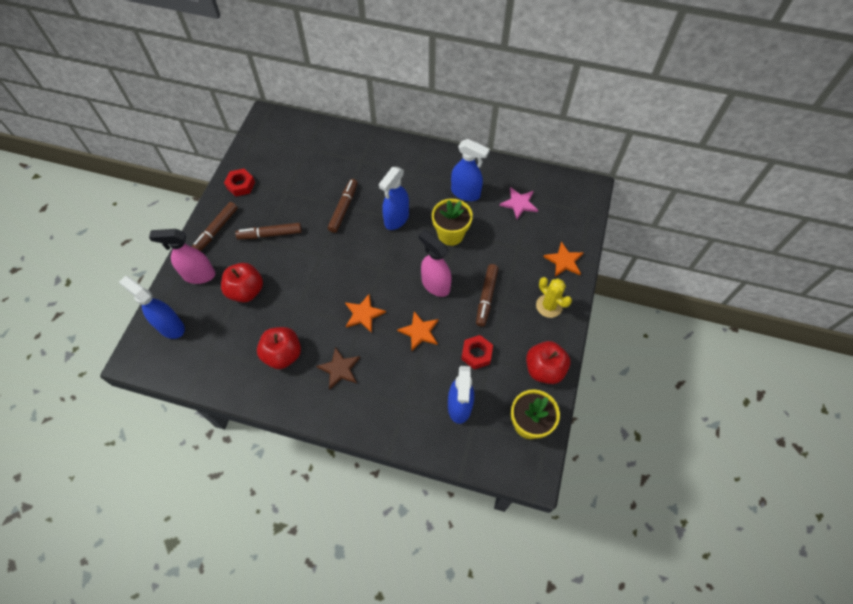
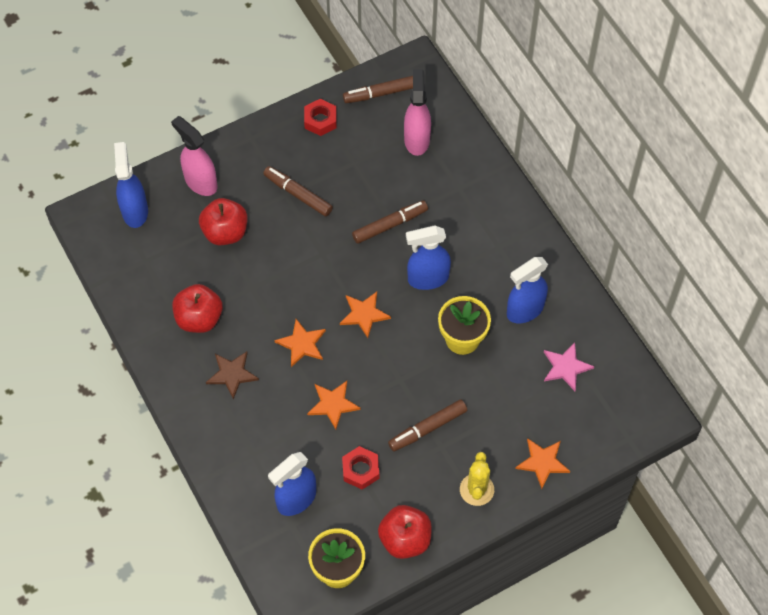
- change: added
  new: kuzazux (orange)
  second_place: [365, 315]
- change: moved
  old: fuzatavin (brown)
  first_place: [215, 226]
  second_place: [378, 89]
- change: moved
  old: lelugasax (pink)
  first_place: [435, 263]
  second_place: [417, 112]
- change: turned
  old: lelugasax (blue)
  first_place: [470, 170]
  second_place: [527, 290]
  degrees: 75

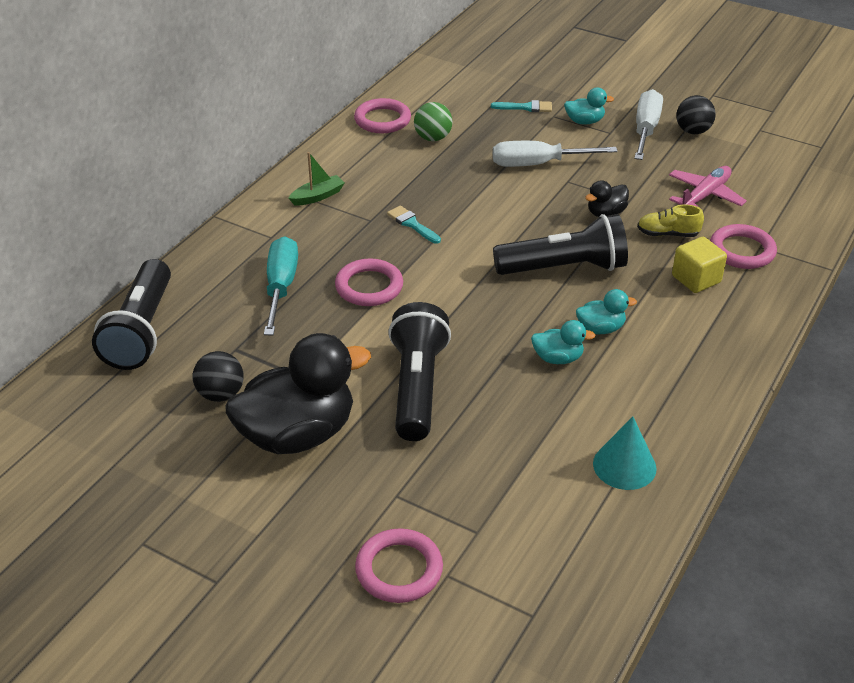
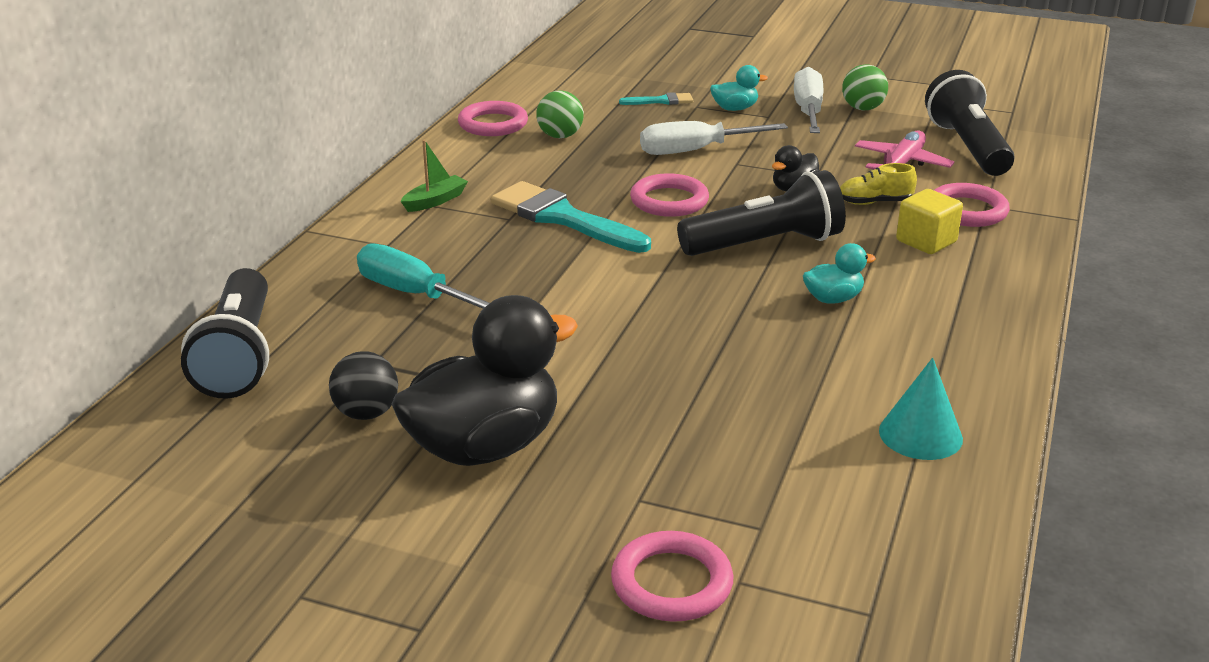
- change: removed
  old: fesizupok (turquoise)
  first_place: [563, 342]
- change: moved
  old: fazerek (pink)
  first_place: [369, 282]
  second_place: [669, 195]
- change: moved
  old: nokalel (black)
  first_place: [419, 371]
  second_place: [970, 123]
- change: recoloured
  old: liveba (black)
  new: liveba (green)
  first_place: [696, 114]
  second_place: [865, 87]
- change: turned
  old: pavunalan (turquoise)
  first_place: [281, 285]
  second_place: [423, 276]
  degrees: -45
- change: resized
  old: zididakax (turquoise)
  first_place: [414, 225]
  second_place: [571, 217]
  factor: 2.1

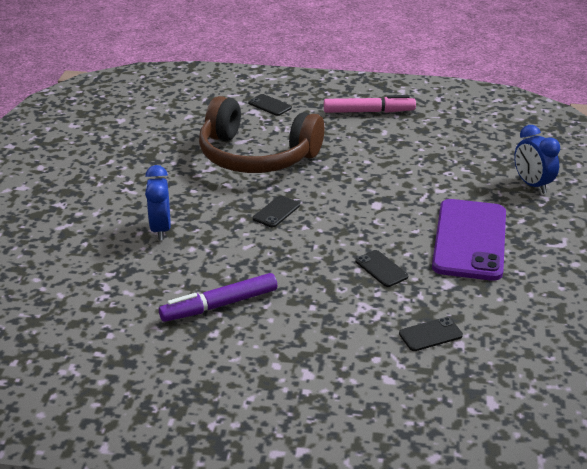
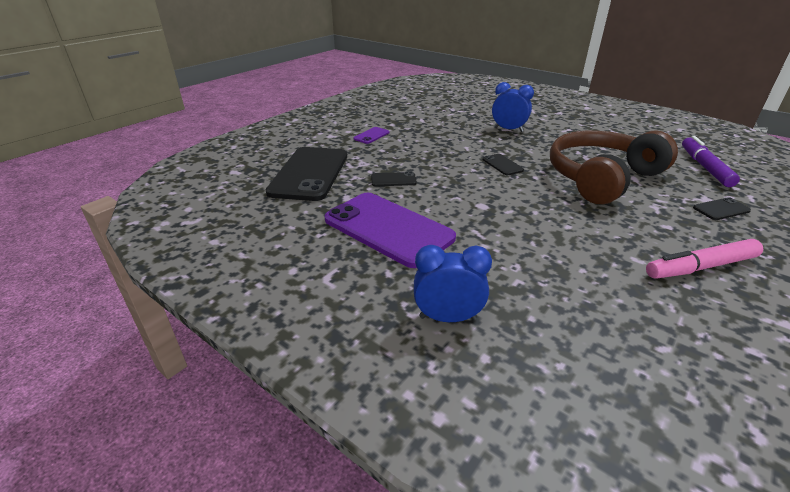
- change: added
  new: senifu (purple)
  second_place: [371, 135]
- change: moved
  old: fuzatavin (purple)
  first_place: [218, 297]
  second_place: [711, 161]
- change: turned
  old: fuzatavin (pink)
  first_place: [370, 104]
  second_place: [704, 259]
  degrees: 45
- change: resized
  old: senifu (black)
  first_place: [431, 334]
  second_place: [306, 174]
  factor: 2.39

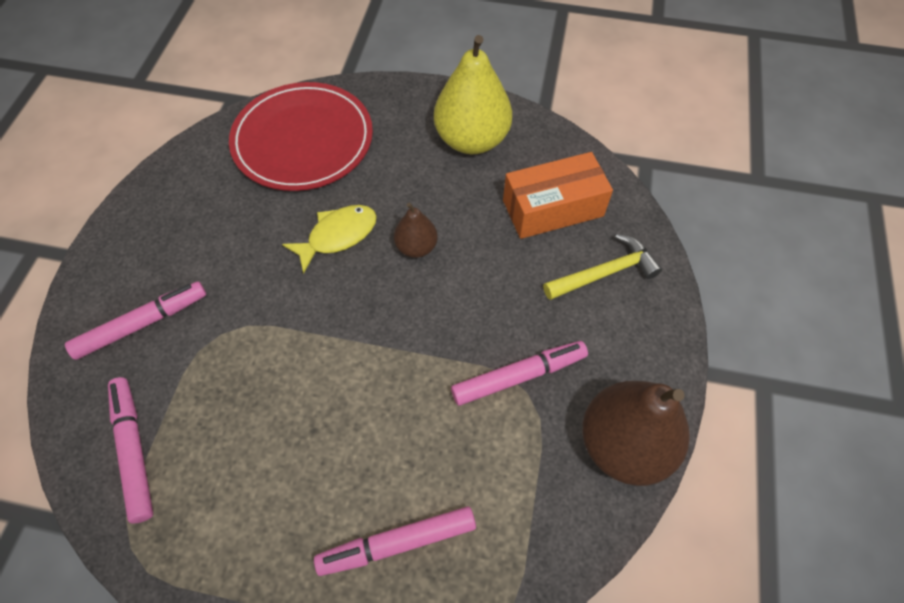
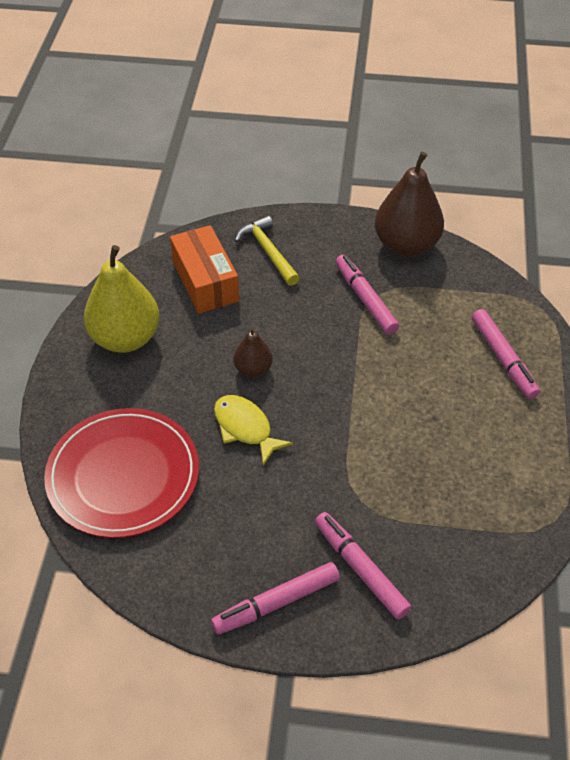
- change: moved
  old: fuzatavin (pink)
  first_place: [130, 450]
  second_place: [275, 598]

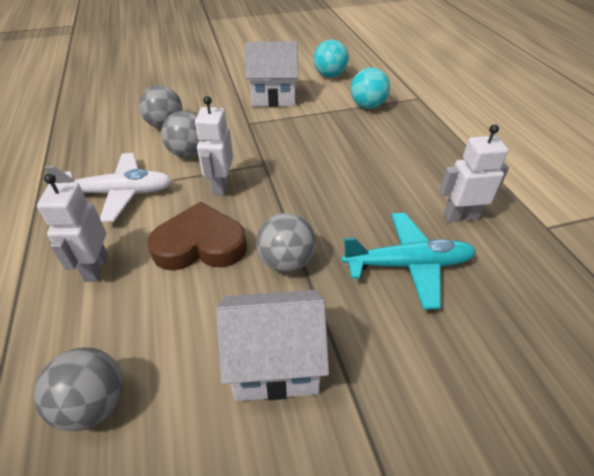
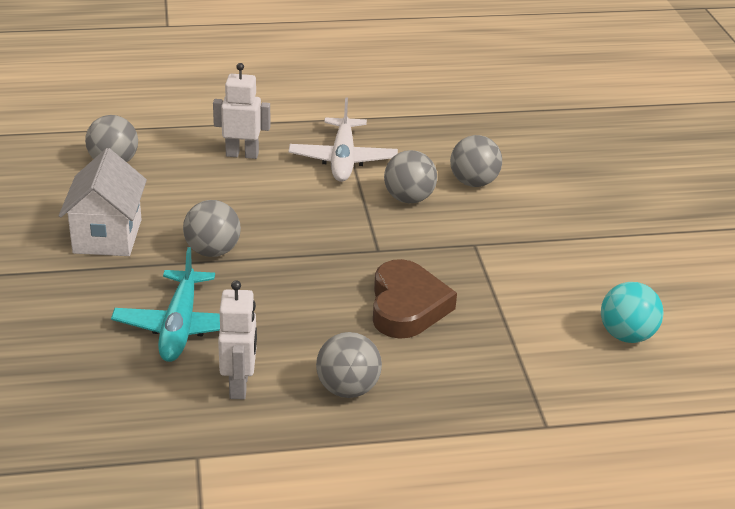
- change: removed
  old: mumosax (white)
  first_place: [214, 146]
- change: removed
  old: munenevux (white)
  first_place: [271, 74]
- change: removed
  old: liveba (turquoise)
  first_place: [370, 88]
- change: added
  new: liveba (grey)
  second_place: [349, 365]
- change: moved
  old: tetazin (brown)
  first_place: [197, 236]
  second_place: [415, 299]

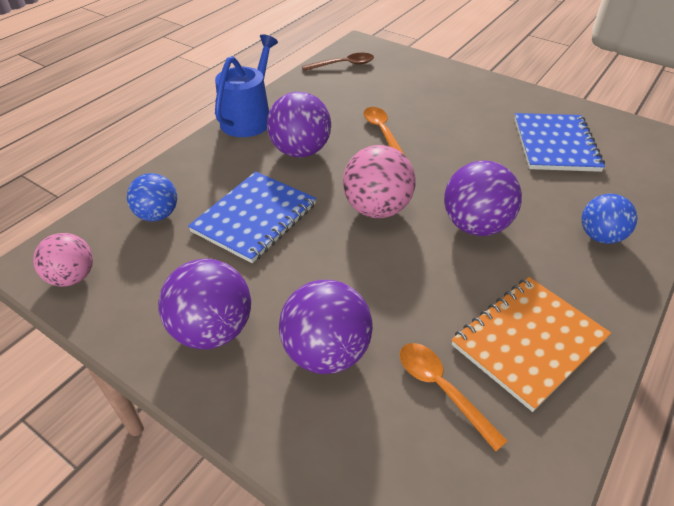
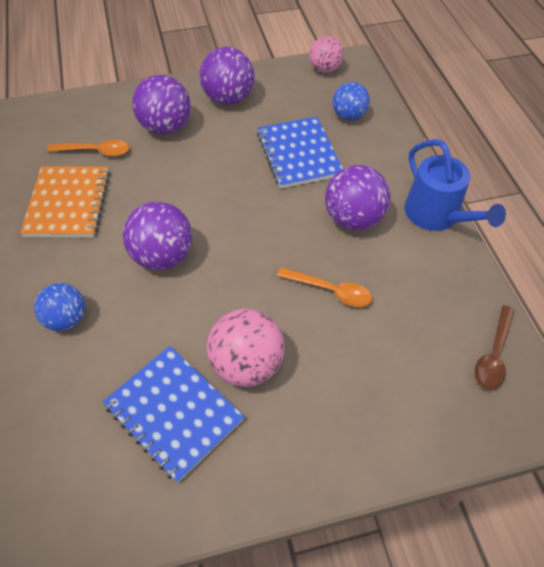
- change: moved
  old: liveba (pink)
  first_place: [379, 181]
  second_place: [246, 348]

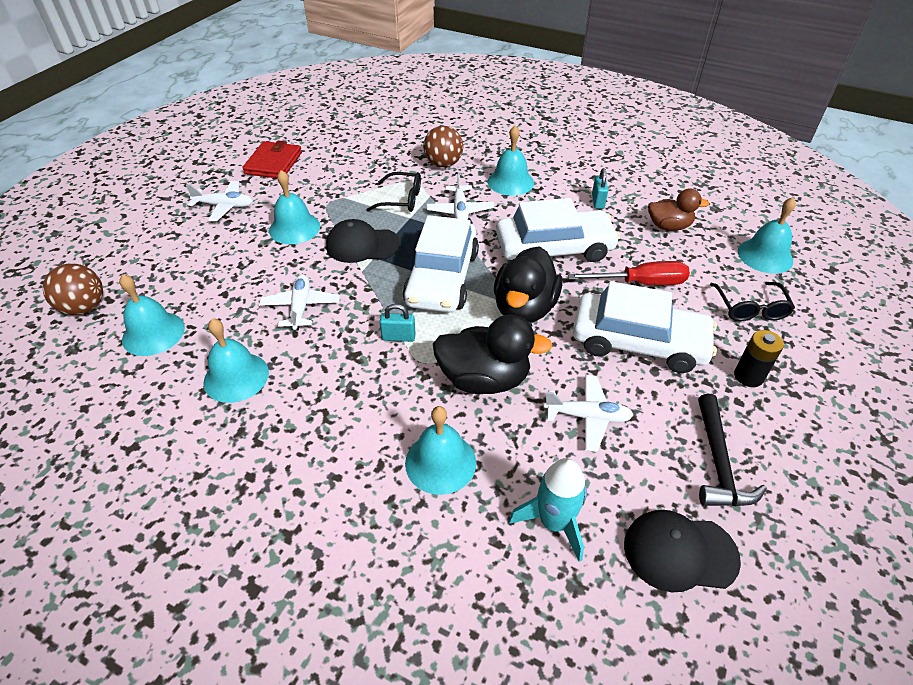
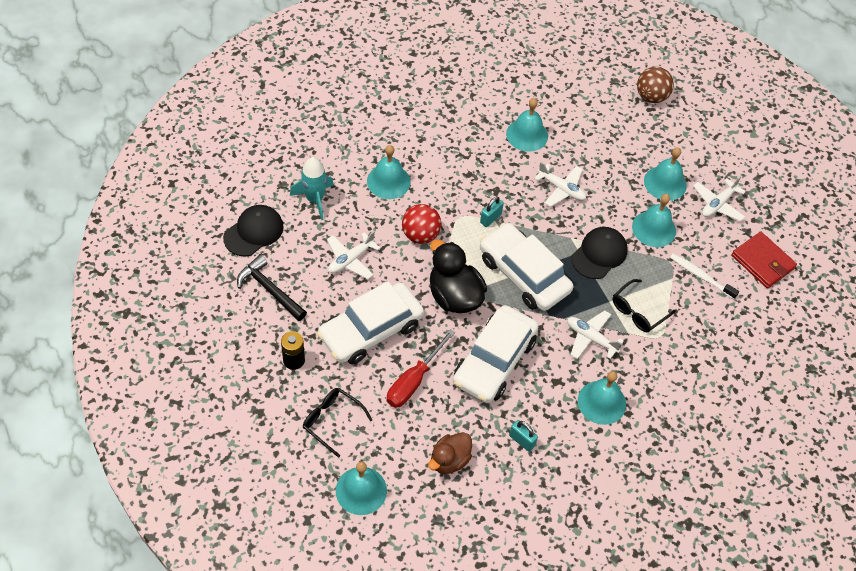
- change: removed
  old: liveba (brown)
  first_place: [443, 146]
- change: added
  new: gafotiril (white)
  second_place: [704, 276]
- change: moved
  old: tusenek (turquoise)
  first_place: [152, 315]
  second_place: [665, 173]
- change: replaced
  old: fesizupok (black)
  new: liveba (red)
  first_place: [493, 354]
  second_place: [422, 224]

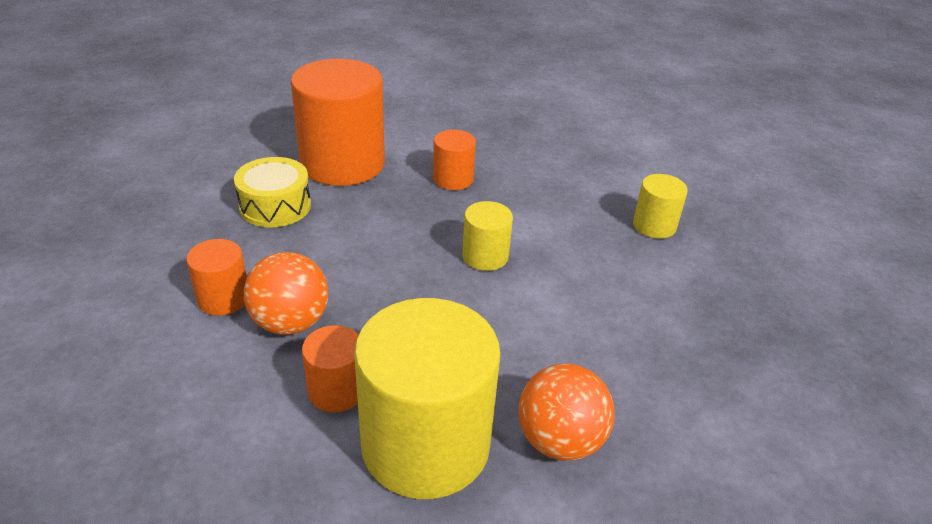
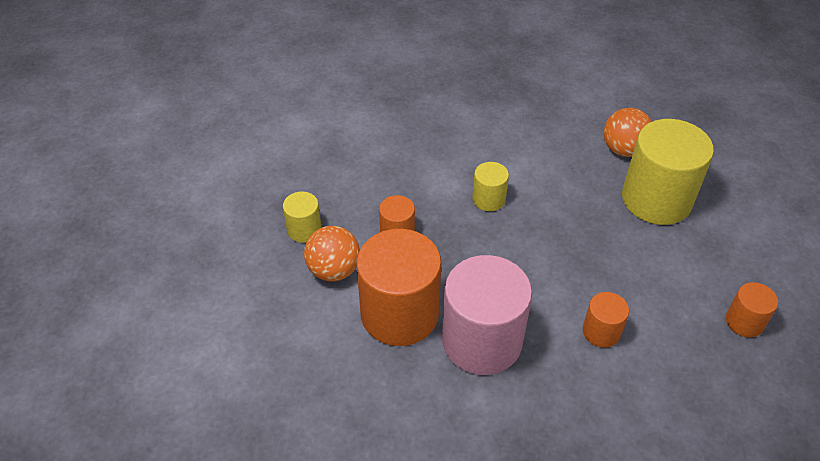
- change: moved
  old: liveba (orange)
  first_place: [286, 293]
  second_place: [332, 254]
- change: moved
  old: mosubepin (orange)
  first_place: [330, 369]
  second_place: [752, 309]
- change: moved
  old: mosubepin (yellow)
  first_place: [660, 206]
  second_place: [302, 217]
- change: replaced
  old: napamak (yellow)
  new: mosubepin (pink)
  first_place: [272, 192]
  second_place: [487, 315]

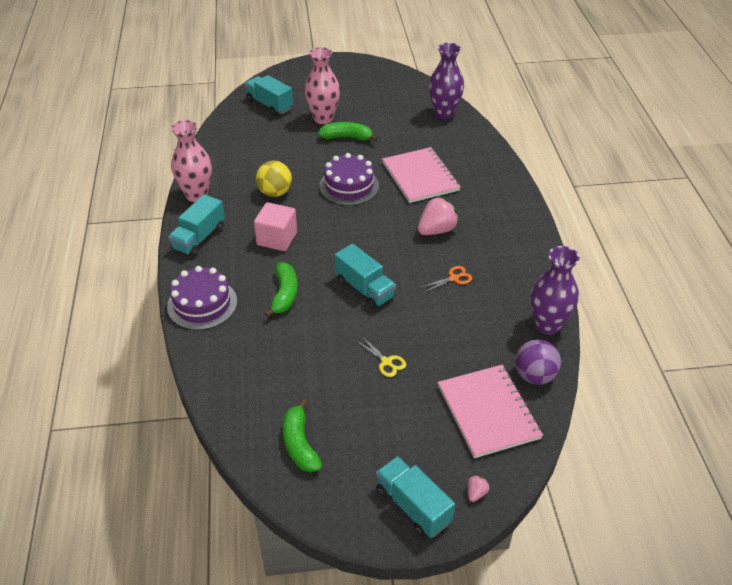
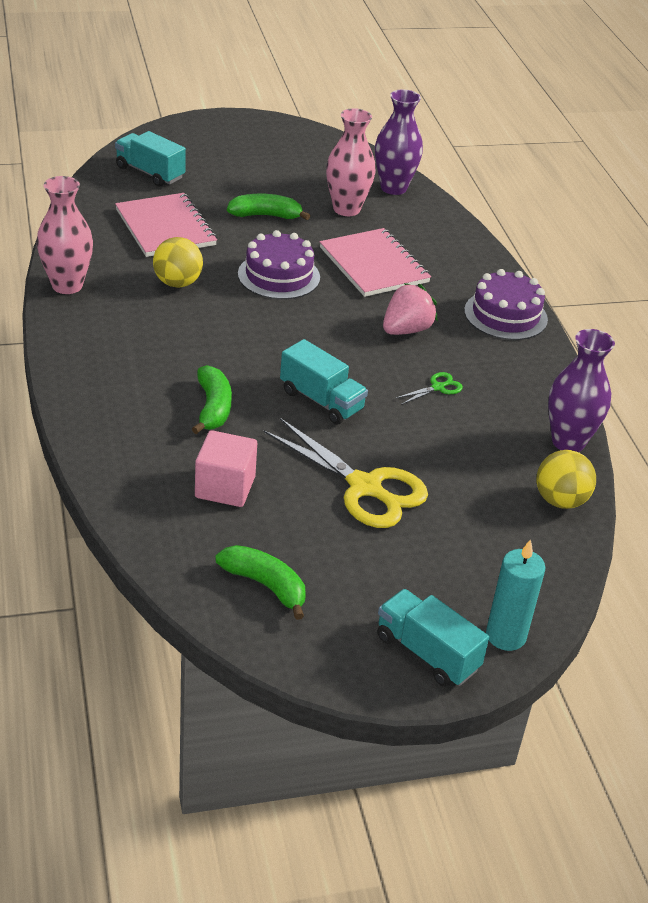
- change: removed
  old: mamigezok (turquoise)
  first_place: [196, 225]
- change: moved
  old: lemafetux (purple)
  first_place: [202, 298]
  second_place: [506, 304]
- change: moved
  old: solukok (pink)
  first_place: [275, 226]
  second_place: [226, 468]
- change: moved
  old: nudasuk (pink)
  first_place: [322, 85]
  second_place: [351, 162]
- change: moved
  old: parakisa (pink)
  first_place: [490, 411]
  second_place: [166, 225]
- change: replaced
  old: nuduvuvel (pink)
  new: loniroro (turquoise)
  first_place: [478, 488]
  second_place: [515, 595]
- change: recoloured
  old: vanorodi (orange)
  new: vanorodi (green)
  first_place: [446, 279]
  second_place: [429, 388]
- change: recoloured
  old: liveba (purple)
  new: liveba (yellow)
  first_place: [538, 362]
  second_place: [566, 479]
- change: turned
  old: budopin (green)
  first_place: [302, 435]
  second_place: [260, 582]
  degrees: 150
- change: resized
  old: vanorodi (yellow)
  first_place: [381, 357]
  second_place: [346, 473]
  factor: 2.32

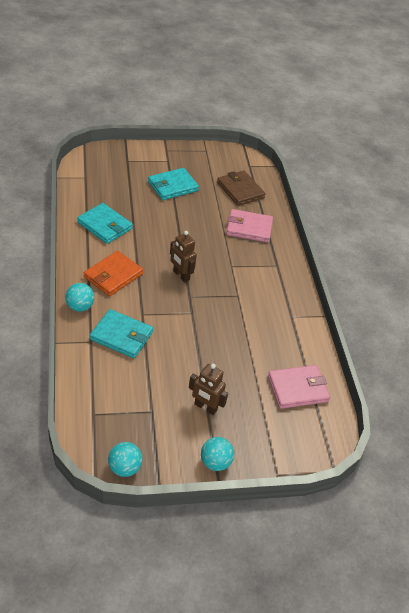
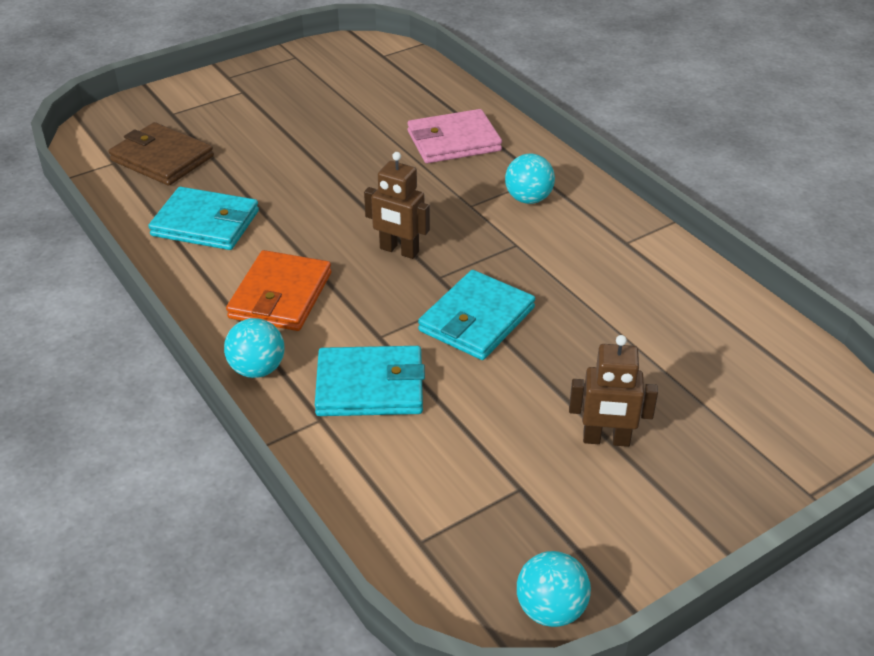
- change: removed
  old: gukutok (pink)
  first_place: [299, 387]
- change: moved
  old: gukutok (turquoise)
  first_place: [173, 184]
  second_place: [476, 315]
- change: moved
  old: liveba (turquoise)
  first_place: [217, 454]
  second_place: [530, 179]
- change: moved
  old: gukutok (brown)
  first_place: [241, 188]
  second_place: [161, 154]

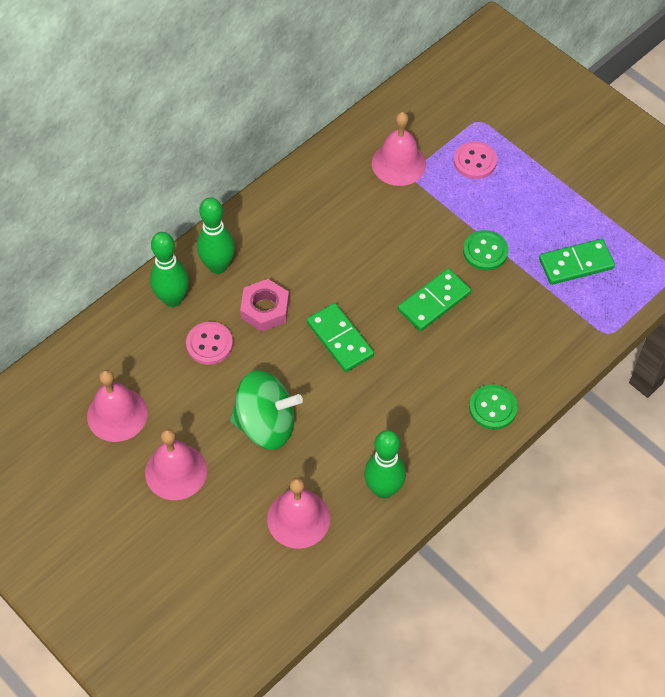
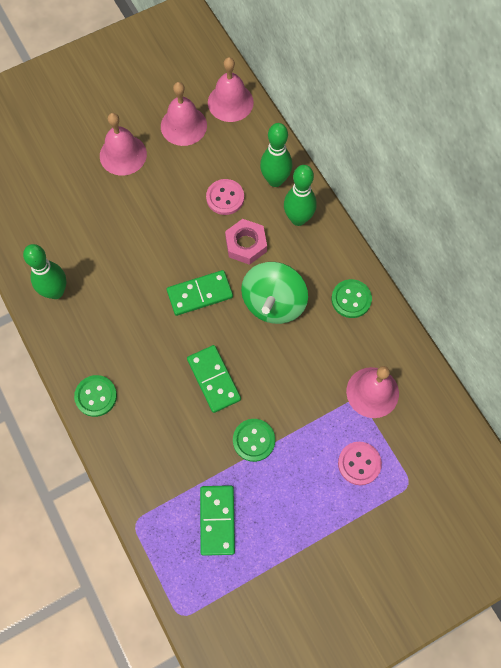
- change: added
  new: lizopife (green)
  second_place: [351, 298]
- change: moved
  old: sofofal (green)
  first_place: [266, 409]
  second_place: [274, 293]
- change: moved
  old: tusenek (pink)
  first_place: [298, 513]
  second_place: [231, 89]

